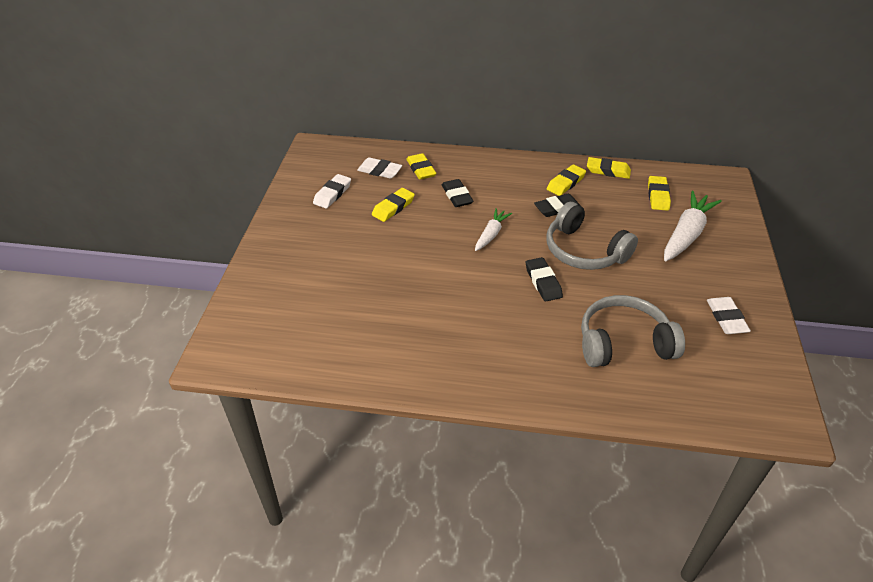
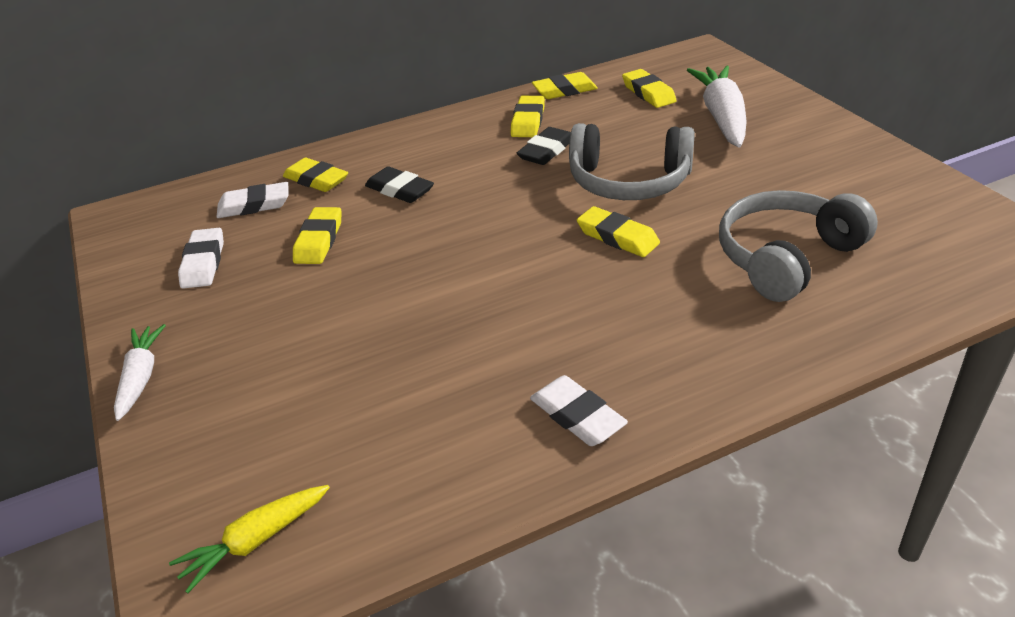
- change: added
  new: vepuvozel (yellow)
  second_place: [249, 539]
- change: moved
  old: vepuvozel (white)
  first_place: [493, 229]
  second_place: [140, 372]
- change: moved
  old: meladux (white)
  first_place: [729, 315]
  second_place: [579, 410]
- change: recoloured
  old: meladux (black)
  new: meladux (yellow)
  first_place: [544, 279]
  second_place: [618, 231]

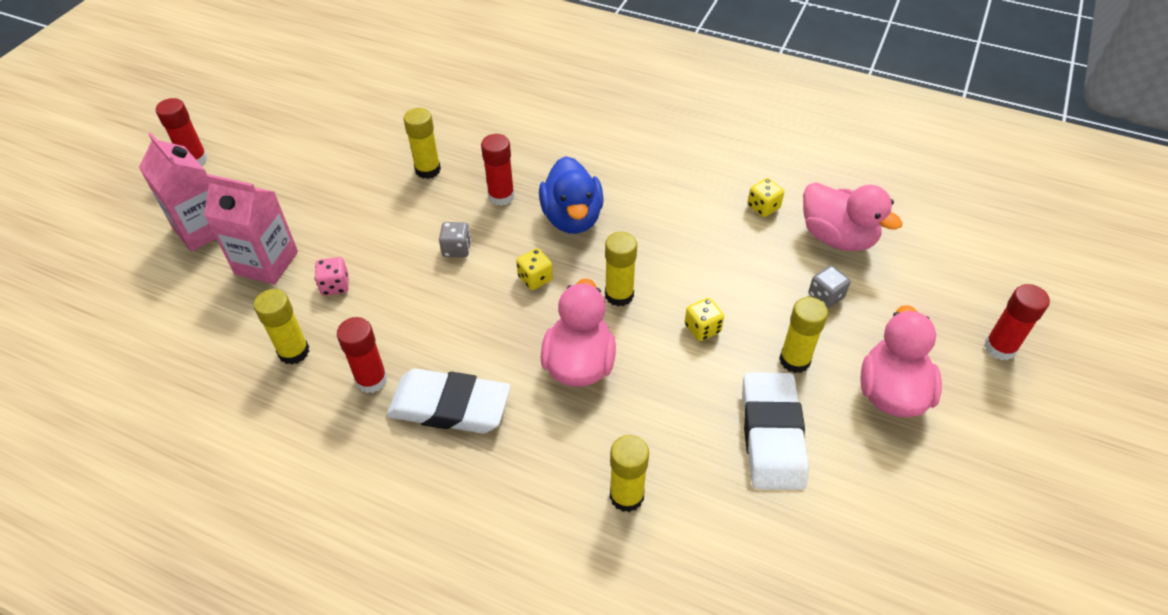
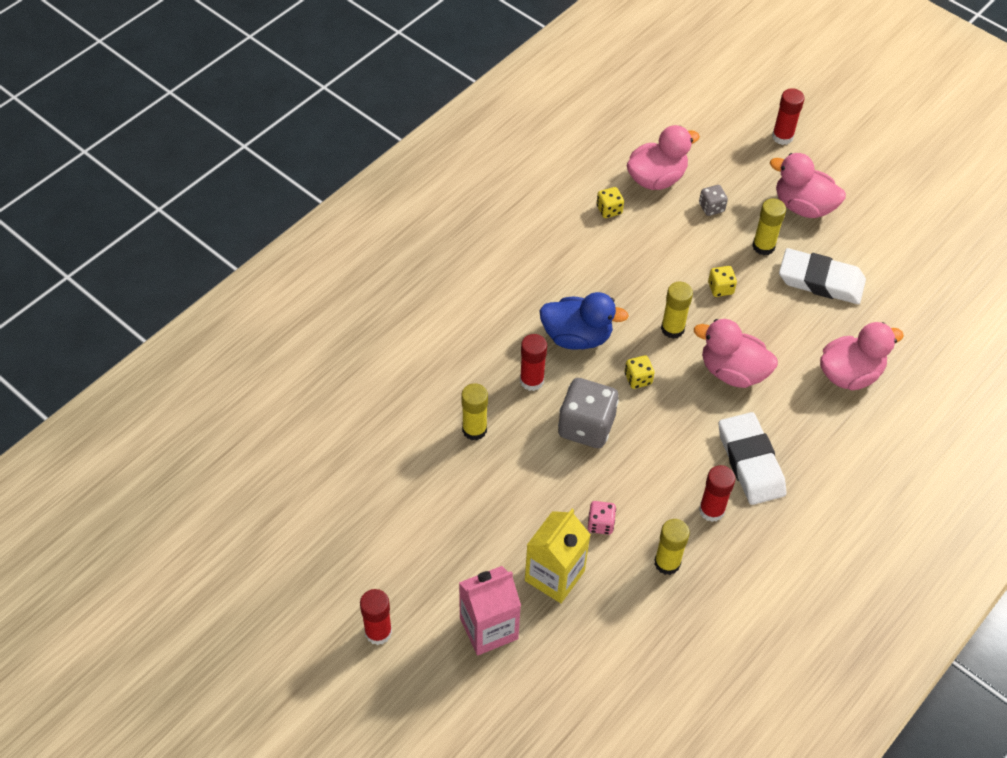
- change: replaced
  old: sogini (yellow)
  new: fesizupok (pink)
  first_place: [629, 473]
  second_place: [862, 356]
- change: recoloured
  old: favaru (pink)
  new: favaru (yellow)
  first_place: [251, 229]
  second_place: [558, 556]
- change: turned
  old: meladux (white)
  first_place: [449, 401]
  second_place: [752, 458]
  degrees: -45
- change: resized
  old: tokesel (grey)
  first_place: [455, 240]
  second_place: [588, 413]
  factor: 2.02

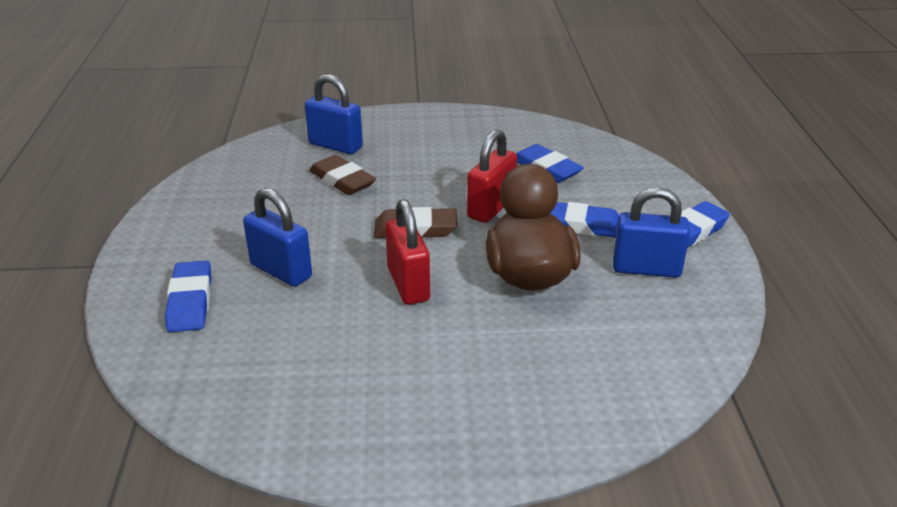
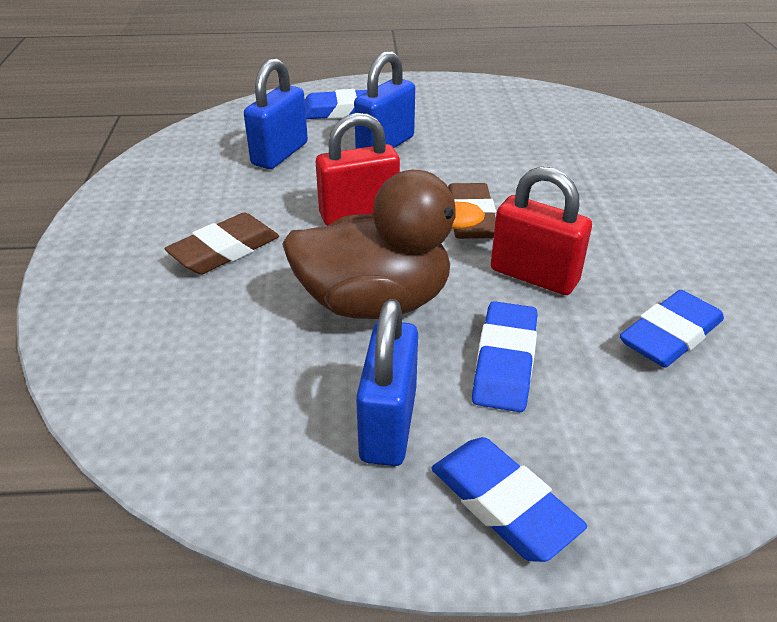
- change: moved
  old: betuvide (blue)
  first_place: [334, 114]
  second_place: [276, 113]
- change: moved
  old: meladux (brown)
  first_place: [342, 175]
  second_place: [221, 243]

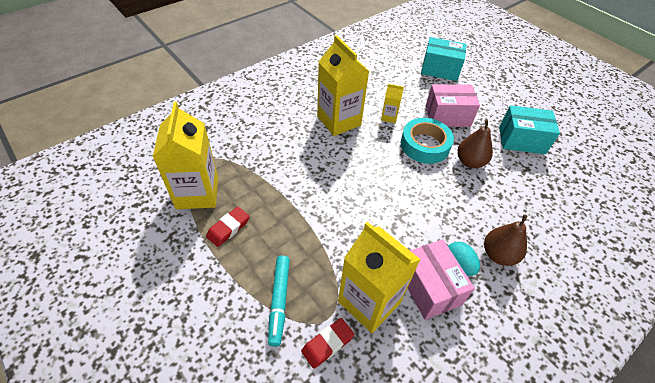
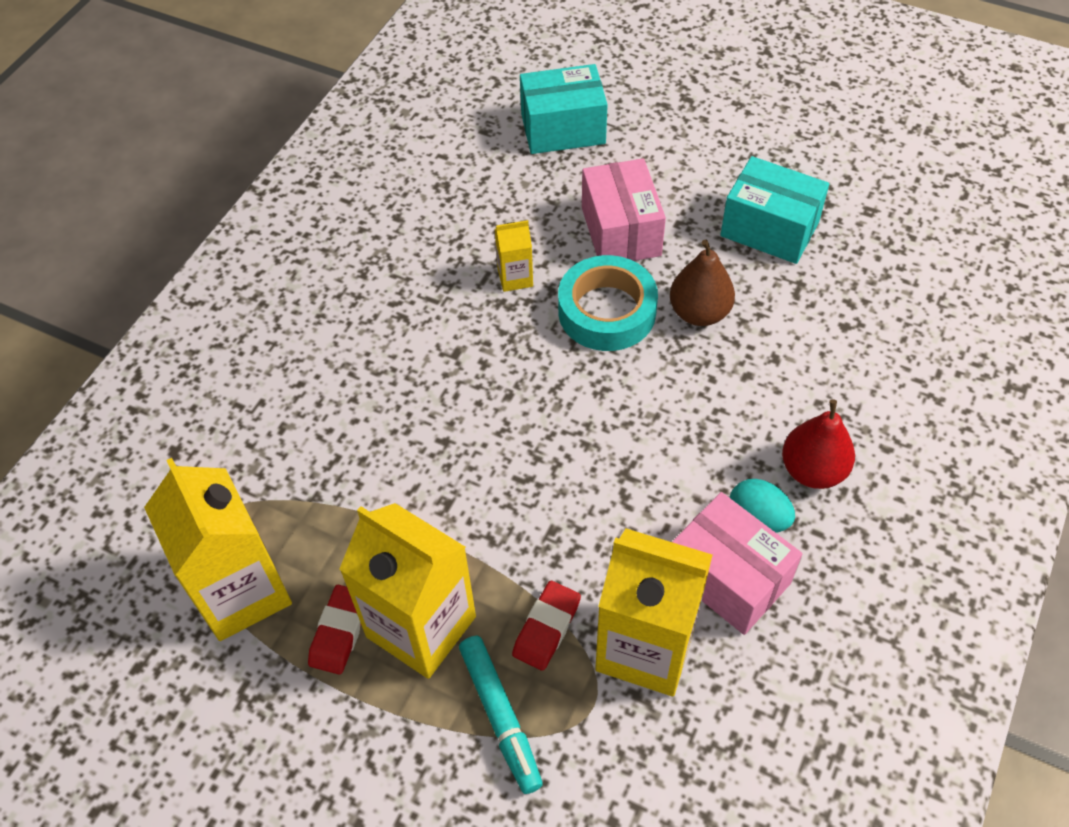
- change: moved
  old: meladux (red)
  first_place: [327, 343]
  second_place: [546, 626]
- change: moved
  old: favaru (yellow)
  first_place: [343, 85]
  second_place: [407, 591]
- change: recoloured
  old: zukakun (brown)
  new: zukakun (red)
  first_place: [506, 240]
  second_place: [818, 444]
- change: turned
  old: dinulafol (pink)
  first_place: [453, 105]
  second_place: [624, 209]
  degrees: -75
- change: turned
  old: dinulafol (turquoise)
  first_place: [529, 129]
  second_place: [774, 210]
  degrees: 45

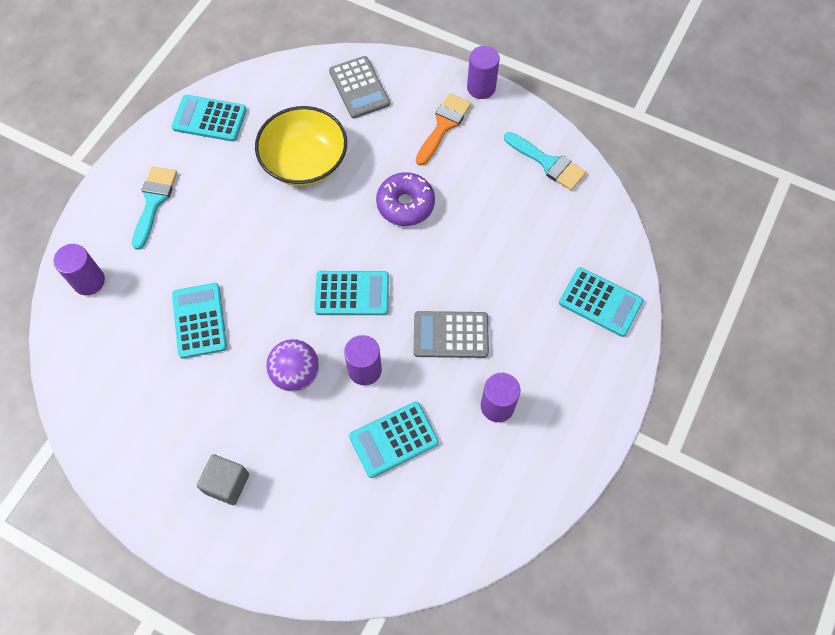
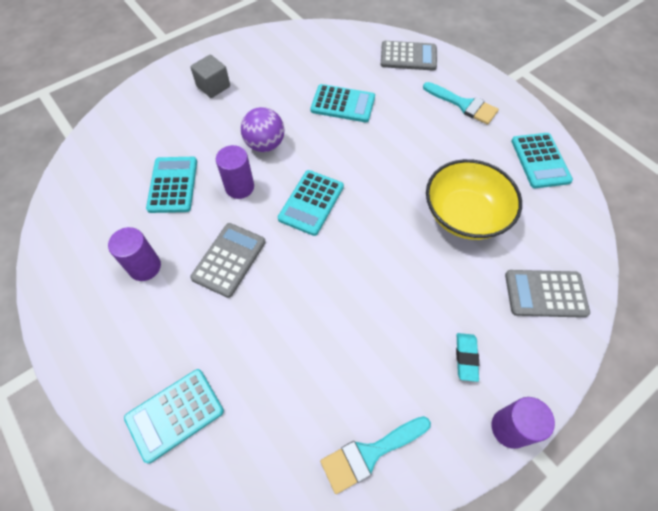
- change: removed
  old: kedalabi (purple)
  first_place: [405, 199]
- change: replaced
  old: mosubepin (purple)
  new: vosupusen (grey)
  first_place: [79, 269]
  second_place: [409, 56]
- change: replaced
  old: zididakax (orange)
  new: meladux (turquoise)
  first_place: [443, 129]
  second_place: [467, 357]
- change: turned
  old: vosupusen (turquoise)
  first_place: [209, 118]
  second_place: [542, 160]
  degrees: 135

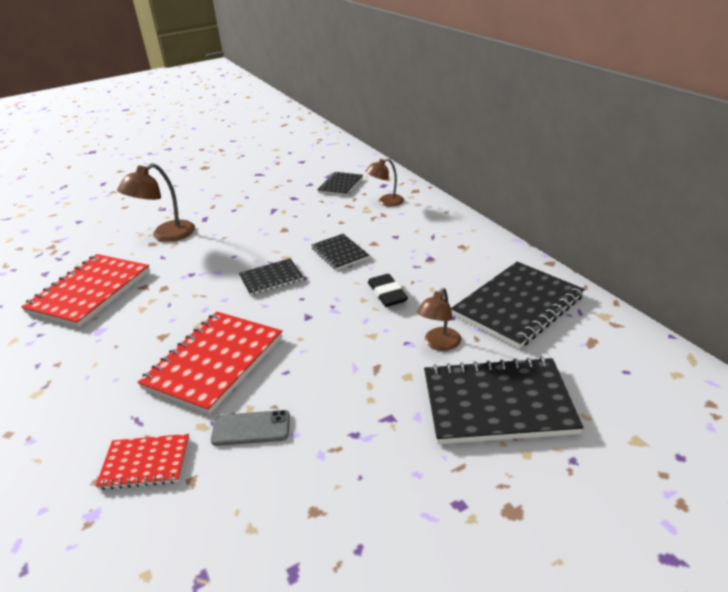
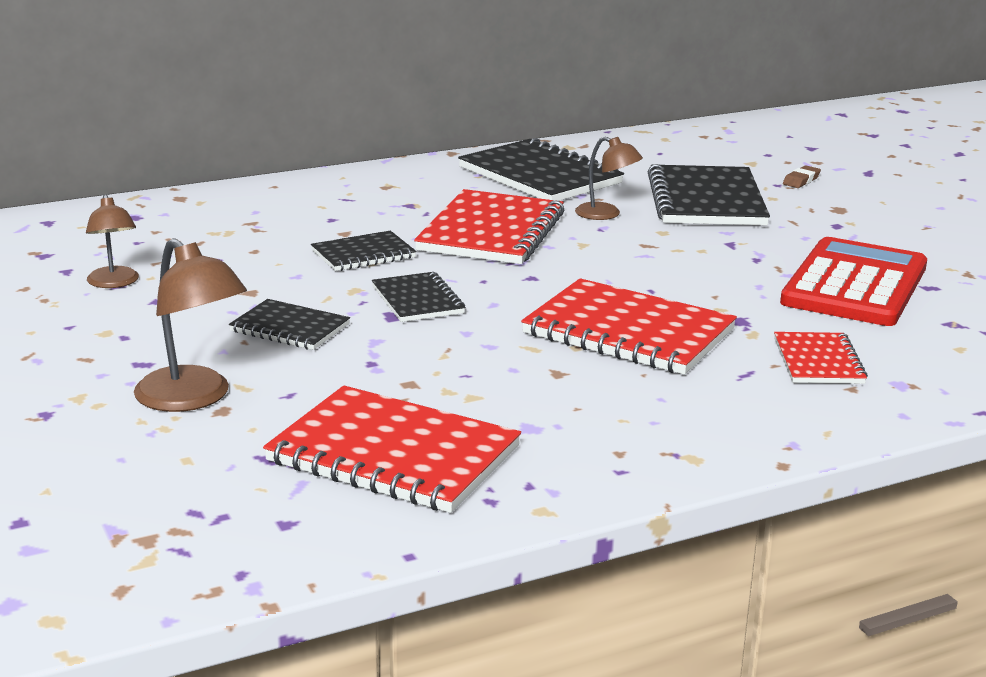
- change: removed
  old: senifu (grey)
  first_place: [250, 428]
- change: added
  new: vosupusen (red)
  second_place: [853, 281]
- change: added
  new: meladux (brown)
  second_place: [802, 176]
- change: moved
  old: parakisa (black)
  first_place: [340, 184]
  second_place: [289, 324]
- change: moved
  old: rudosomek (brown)
  first_place: [385, 183]
  second_place: [112, 241]
- change: replaced
  old: meladux (black)
  new: parakisa (red)
  first_place: [388, 290]
  second_place: [489, 226]

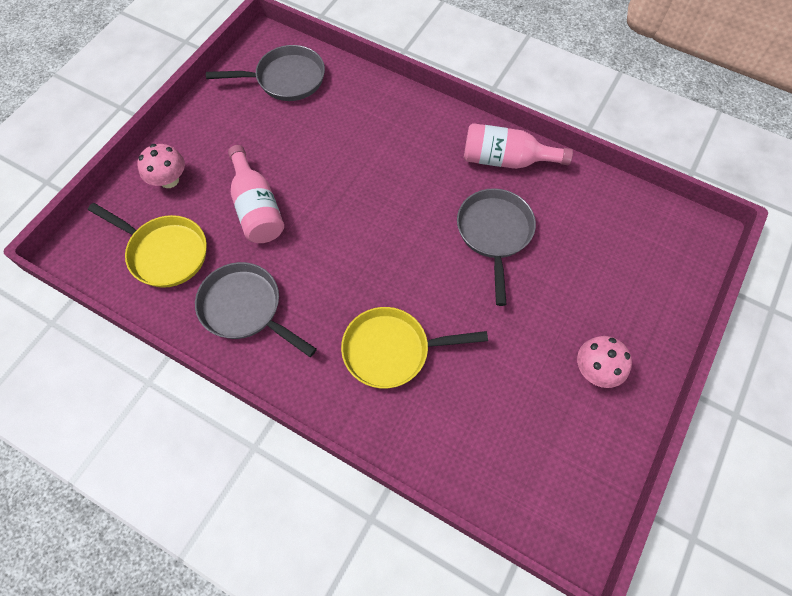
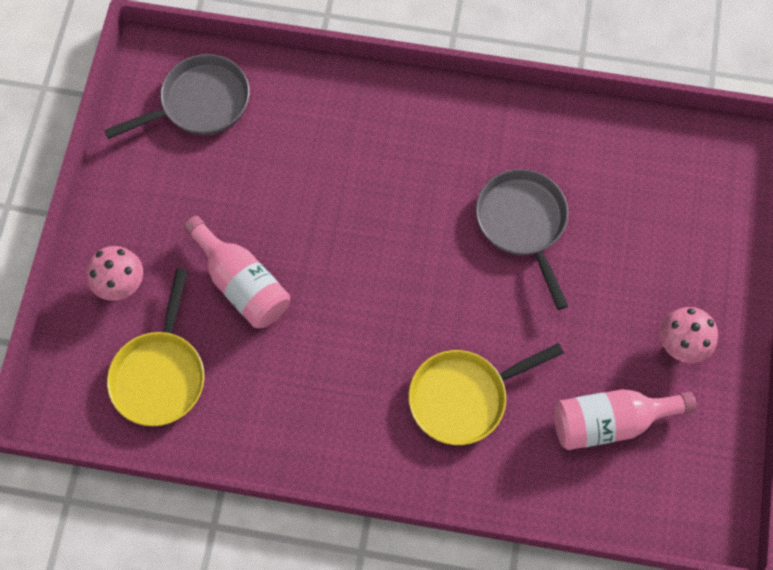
- change: removed
  old: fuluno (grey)
  first_place: [256, 309]
- change: moved
  old: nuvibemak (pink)
  first_place: [518, 146]
  second_place: [625, 419]
- change: turned
  old: fuluno (yellow)
  first_place: [147, 245]
  second_place: [156, 347]
  degrees: 90

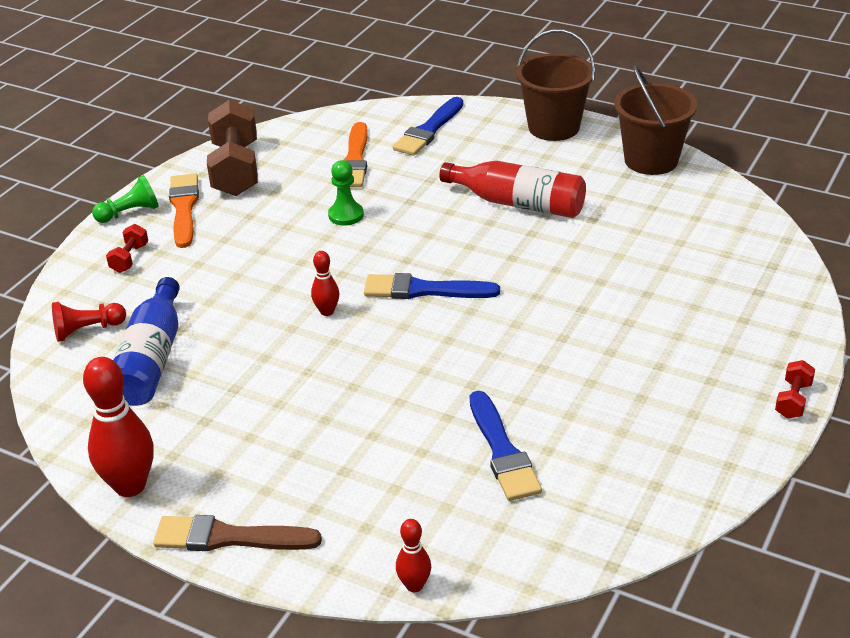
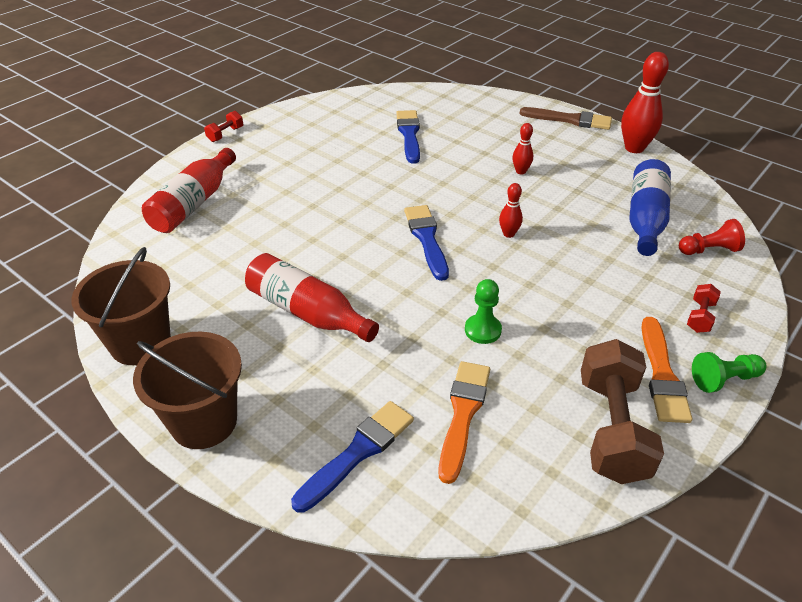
- change: added
  new: nuvibemak (red)
  second_place: [189, 190]
- change: moved
  old: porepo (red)
  first_place: [413, 555]
  second_place: [522, 149]
- change: turned
  old: zididakax (blue)
  first_place: [432, 286]
  second_place: [426, 243]
  degrees: -120

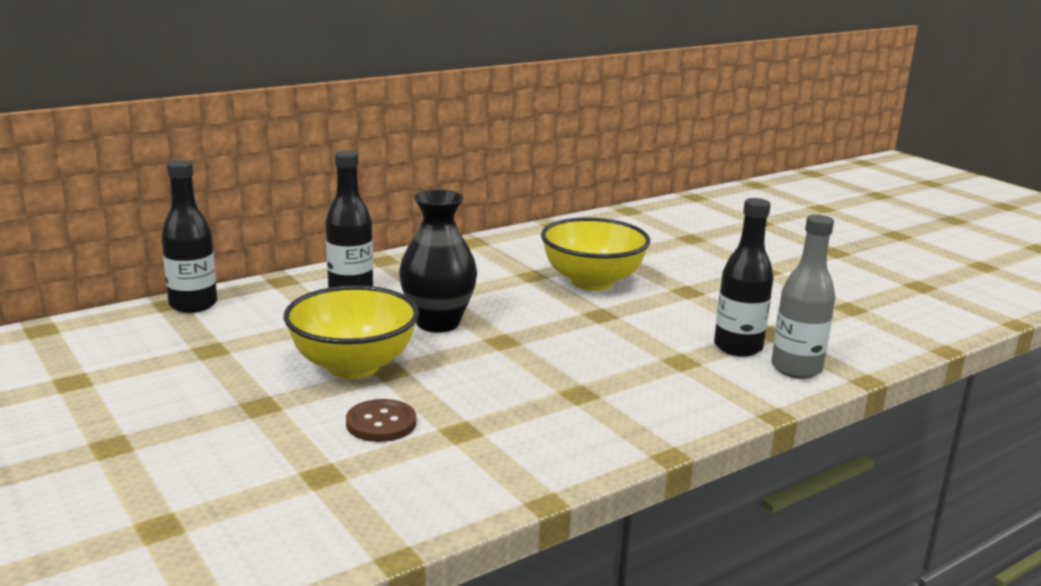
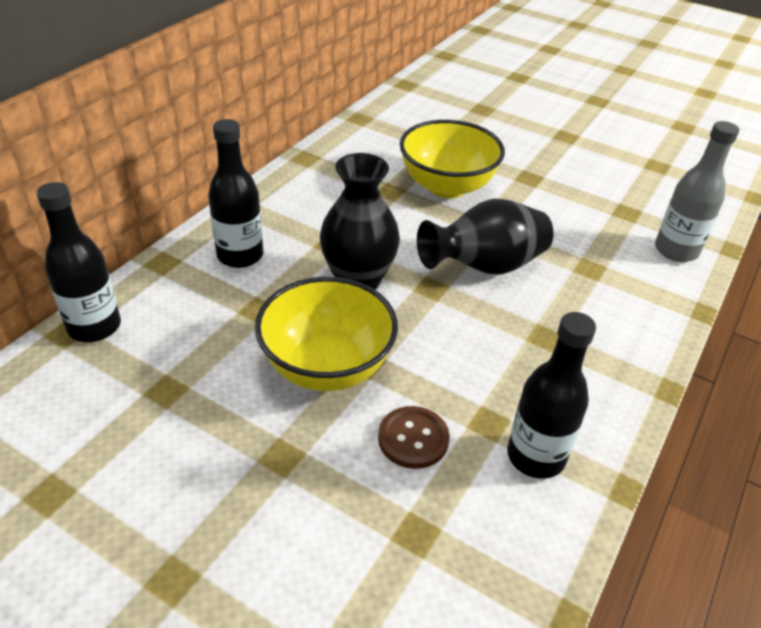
- change: added
  new: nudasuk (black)
  second_place: [485, 237]
- change: moved
  old: nuvibemak (black)
  first_place: [744, 277]
  second_place: [551, 395]

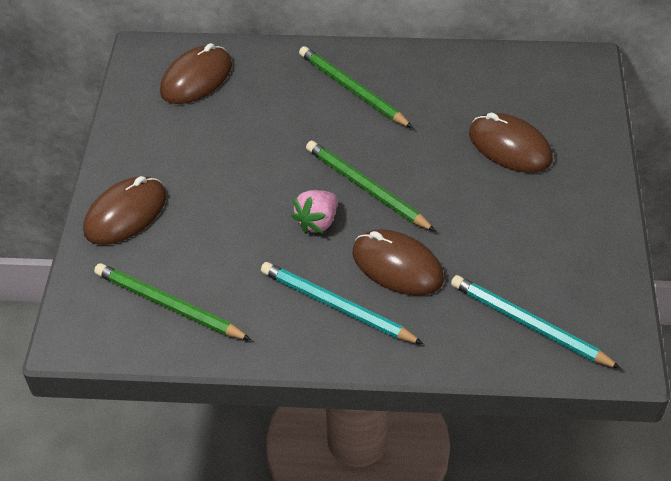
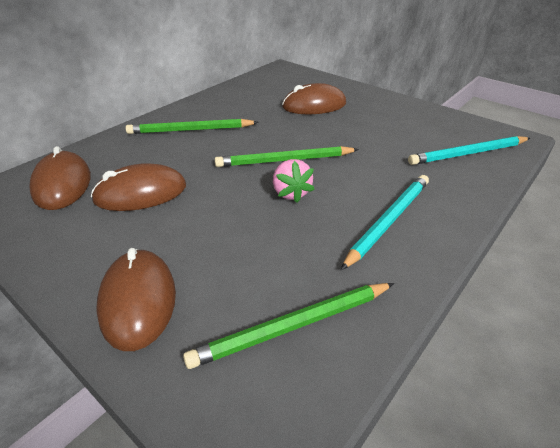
- change: moved
  old: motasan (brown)
  first_place: [398, 262]
  second_place: [138, 187]
- change: turned
  old: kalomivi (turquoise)
  first_place: [342, 303]
  second_place: [385, 222]
  degrees: 150

